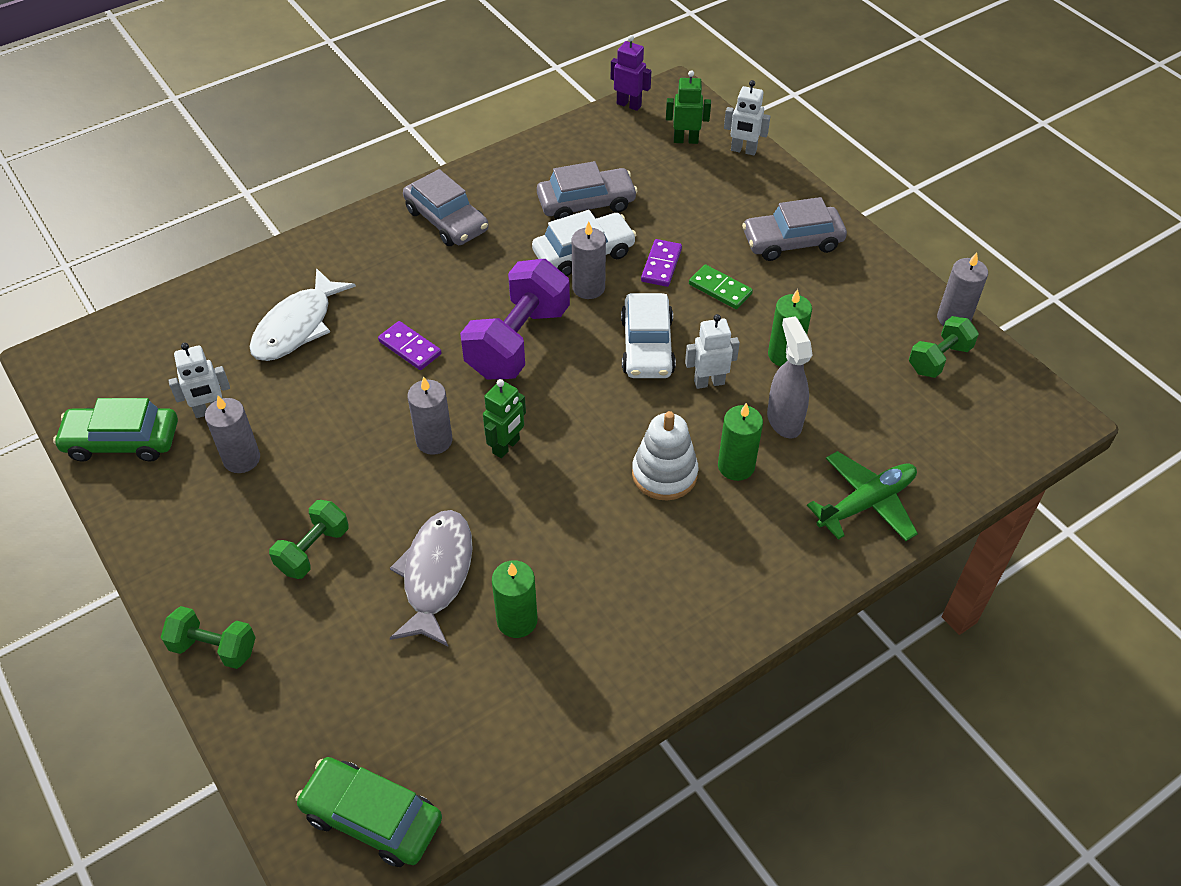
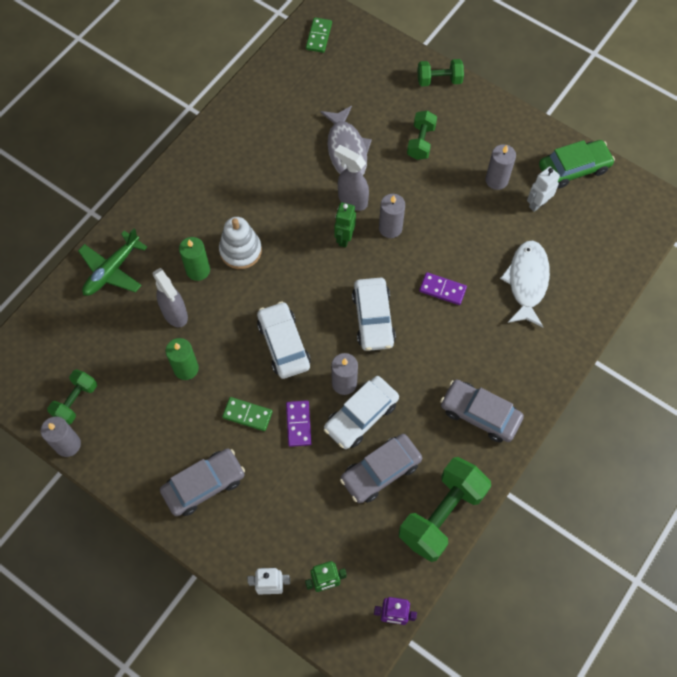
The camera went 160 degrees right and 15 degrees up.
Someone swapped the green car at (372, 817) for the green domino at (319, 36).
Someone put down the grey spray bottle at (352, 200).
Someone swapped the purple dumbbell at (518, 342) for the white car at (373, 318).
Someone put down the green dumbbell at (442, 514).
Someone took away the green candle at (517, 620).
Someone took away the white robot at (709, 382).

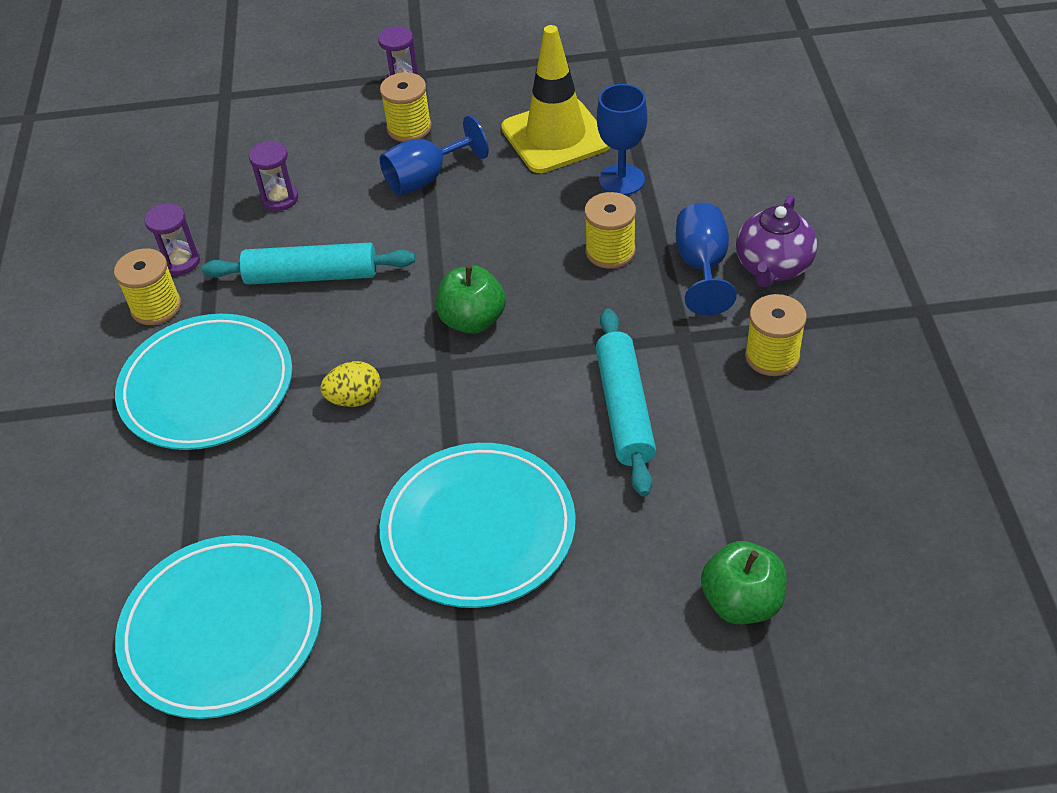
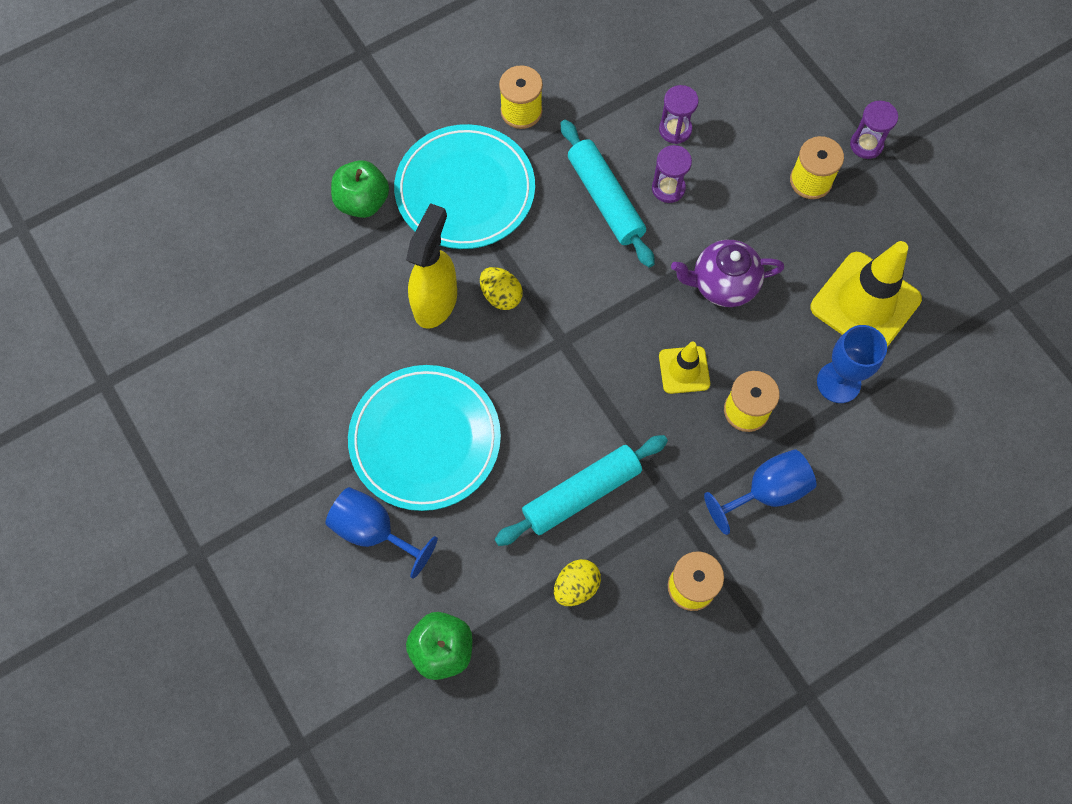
The camera went 60 degrees right and 20 degrees up.
Someone carried the blue goblet from (426, 178) to (373, 531).
Someone carried the green apple from (472, 320) to (362, 201).
Someone put down the yellow spray bottle at (436, 302).
Someone put down the yellow egg at (576, 586).
Someone carried the purple hourglass from (181, 262) to (668, 188).
Someone put down the yellow traffic cone at (684, 370).
Someone carried the purple teapot from (773, 267) to (723, 284).
Someone took away the turquoise plate at (222, 630).

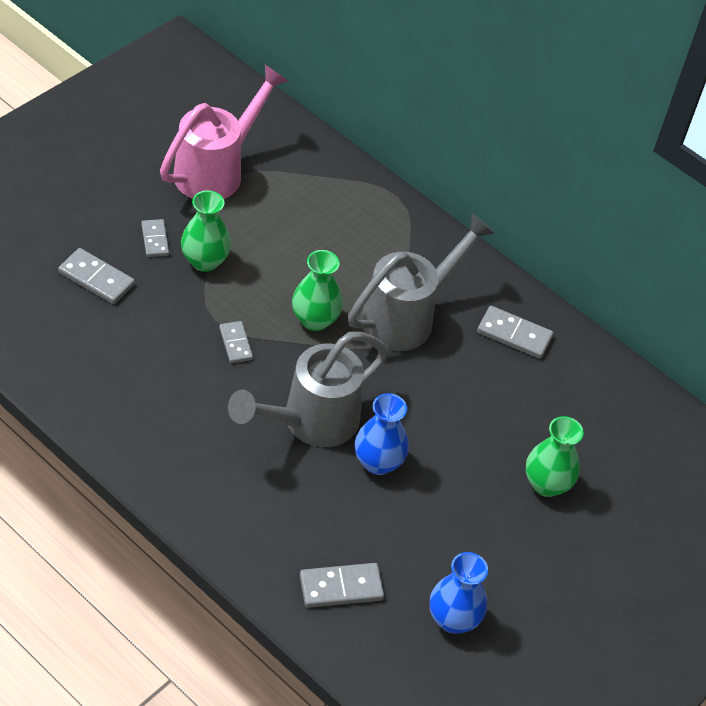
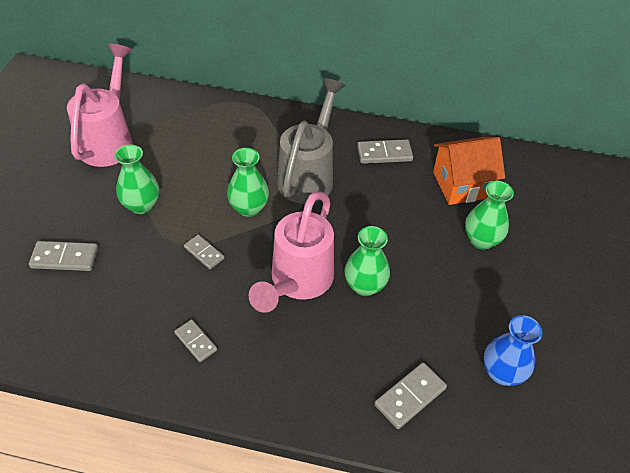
The camera went 25 degrees left and 0 degrees up.
Someone carried the grey domino from (155, 240) to (196, 341).
Someone repainted the grey watering can at (309, 423), which became the pink watering can at (297, 283).
Someone repainted the blue vase at (378, 462), which became the green vase at (364, 285).
Someone put down the orange house at (461, 185).

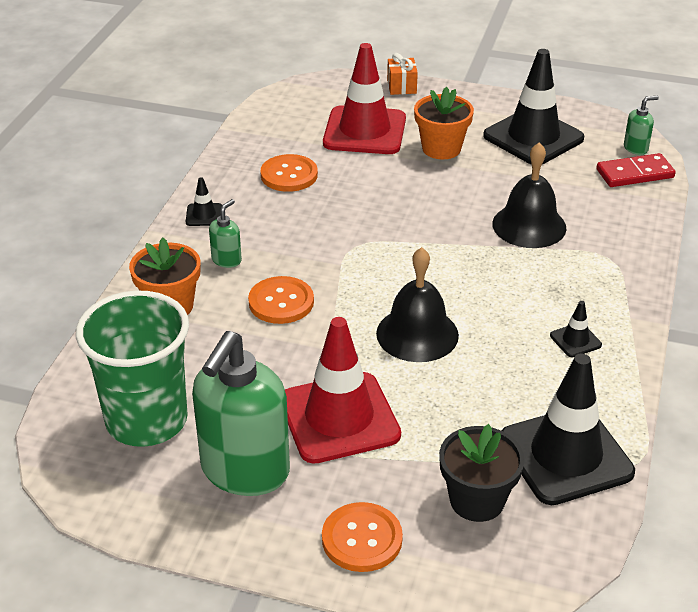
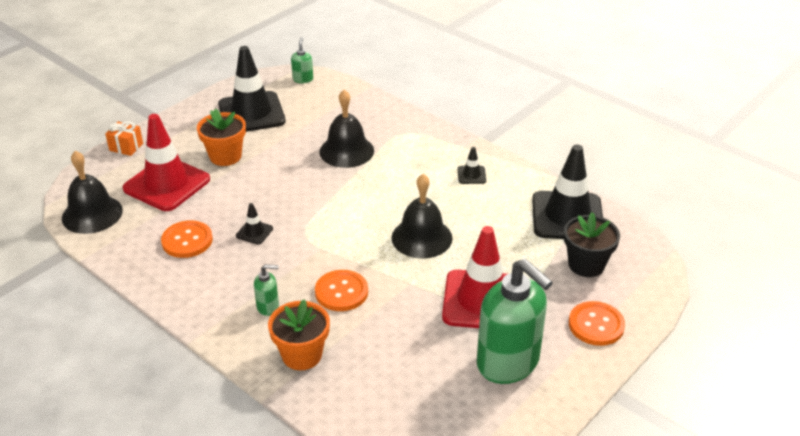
The camera went 65 degrees left and 0 degrees up.
Someone put down the black bell at (92, 214).
Someone carried the black traffic cone from (204, 215) to (254, 232).
Someone rotated the green soap dispenser at (227, 260) by 120 degrees clockwise.
Someone took away the green cup at (146, 420).
Someone took away the red domino at (635, 174).

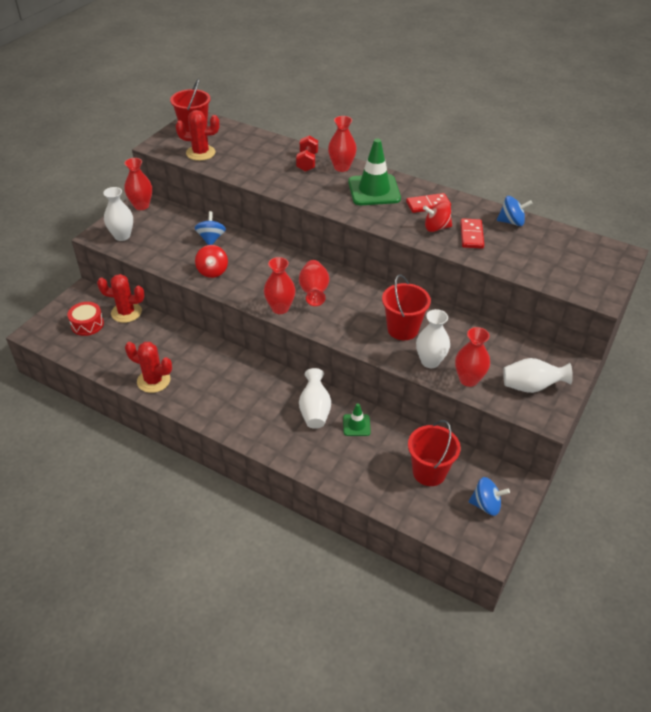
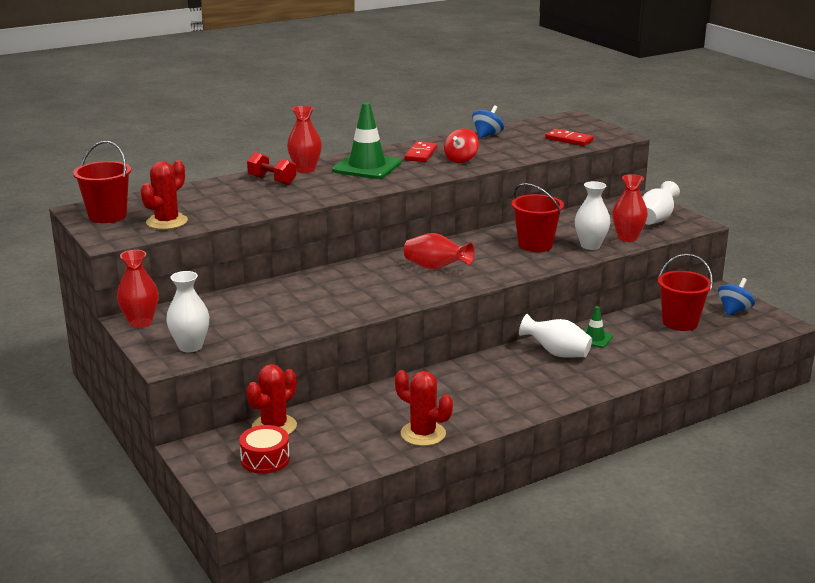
The camera went 60 degrees left and 20 degrees down.
Someone rotated the red cactus at (153, 381) by 75 degrees clockwise.
Someone carried the red domino from (471, 235) to (569, 140).
Someone took away the blue spinning top at (211, 239).
Someone took away the red spinning top at (212, 271).
Someone took away the red vase at (280, 308).

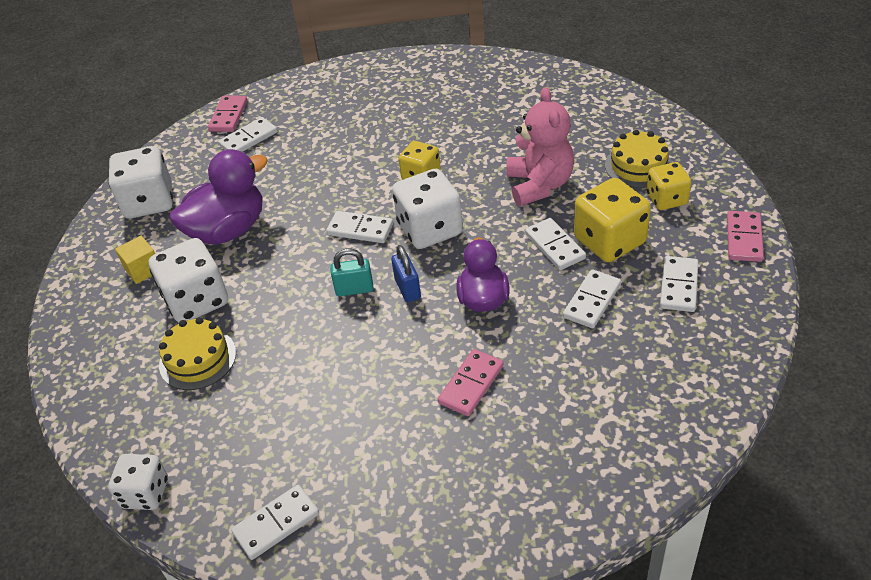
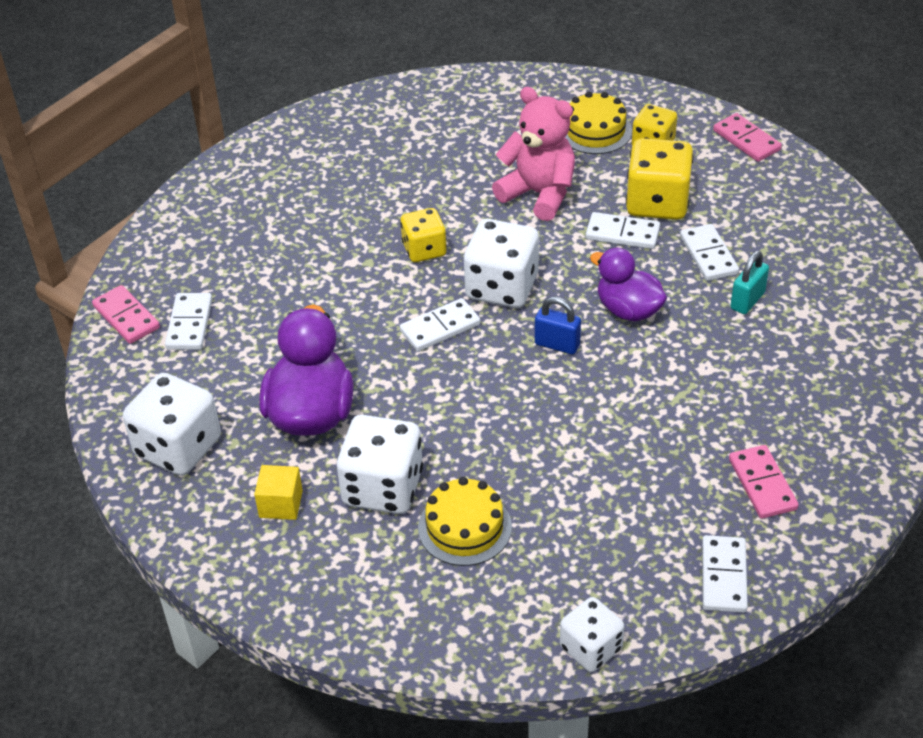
The camera went 50 degrees left and 0 degrees up.
Someone carried the pink domino from (471, 384) to (762, 484).
Someone carried the turquoise padlock from (354, 289) to (747, 301).
Someone took away the white domino at (679, 286).

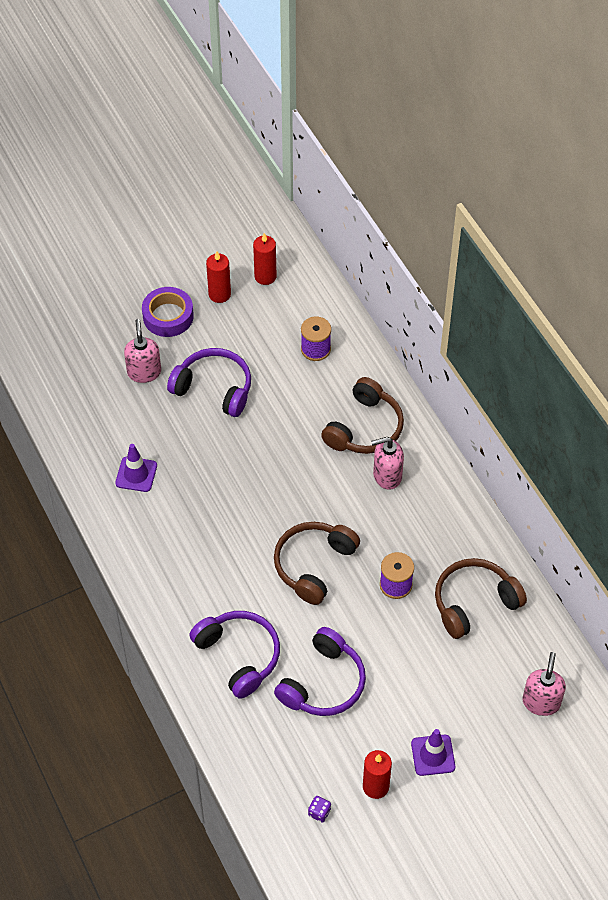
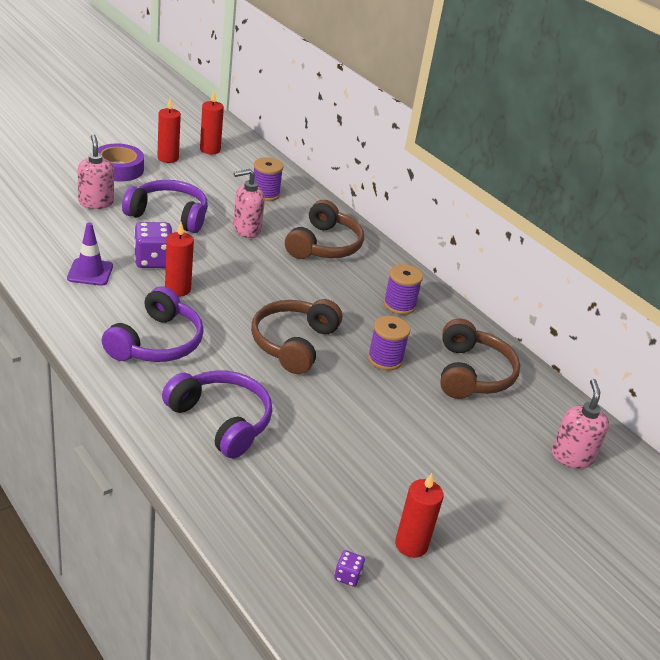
The camera went 15 degrees left and 20 degrees down.
Someone carried the purple headphones from (323, 683) to (156, 342).
Someone put down the purple dice at (153, 260).
Someone put down the red candle at (177, 289).
Someone carried the pink soap dispenser from (387, 476) to (246, 230).
Someone put down the purple spool at (399, 305).
Someone rotated the brown headphones at (474, 603) by 135 degrees clockwise.
Someone took away the purple traffic cone at (433, 755).

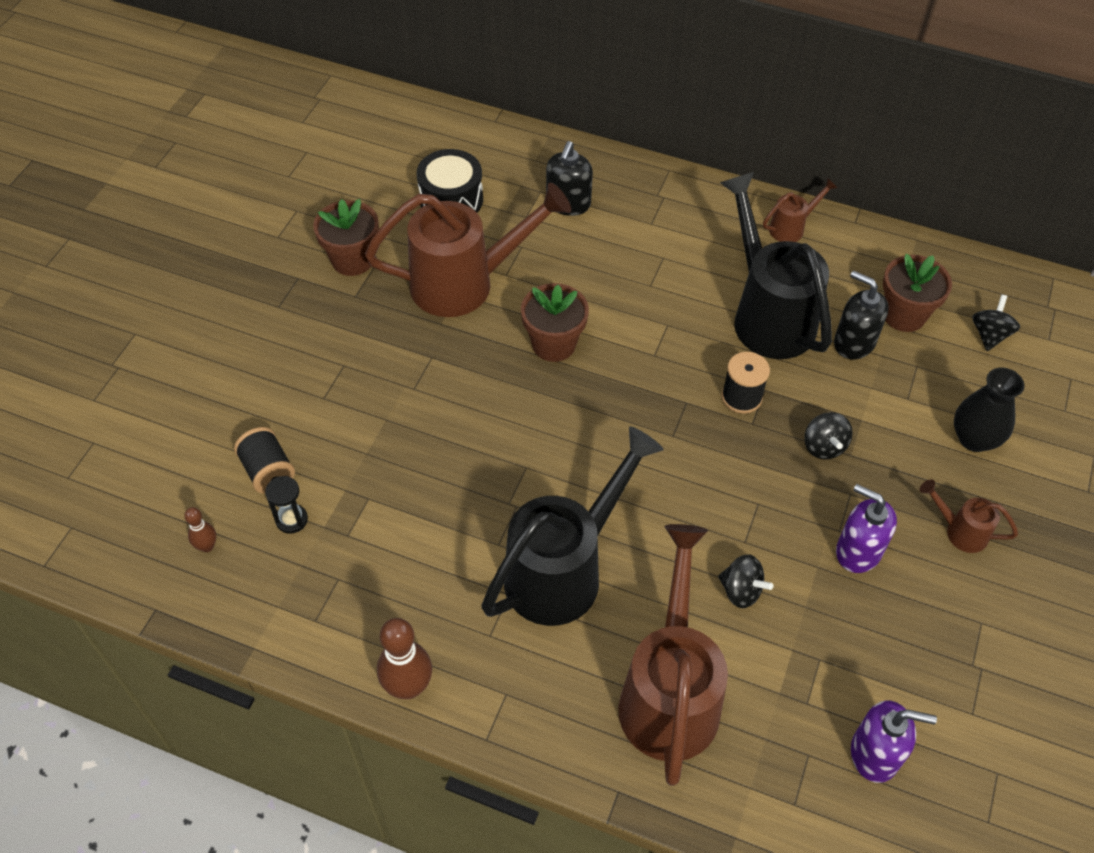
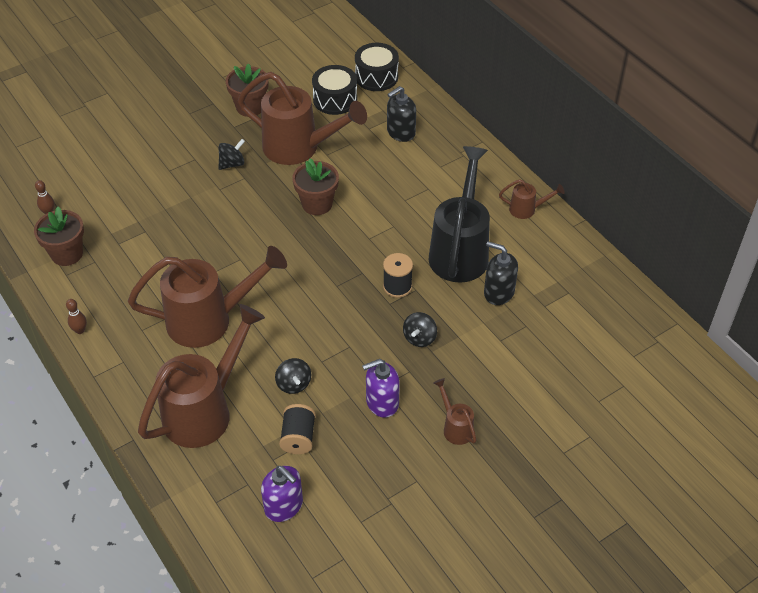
The camera went 35 degrees right and 5 degrees down.
Someone carried the brown flower pot from (904, 315) to (67, 254).
Someone scaled the brown bowling pin at (408, 687) by 0.54.
Someone repainted the black watering can at (563, 570), which became the brown watering can at (209, 320).
Someone carried the black spinning top from (989, 335) to (232, 164).
Someone carried the black spool from (268, 471) to (298, 438).
Someone put down the black drum at (376, 77).
Someone rotated the purple soap dispenser at (858, 551) by 90 degrees counterclockwise.
Someone rotated the black soap dispenser at (854, 342) by 45 degrees counterclockwise.
Someone took away the black hourglass at (291, 520).
Someone took away the black vase at (974, 439).

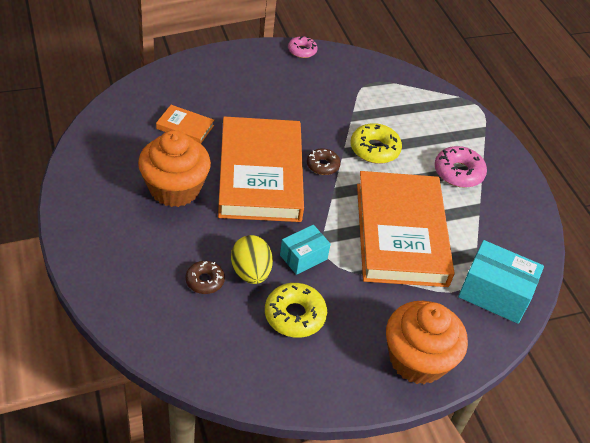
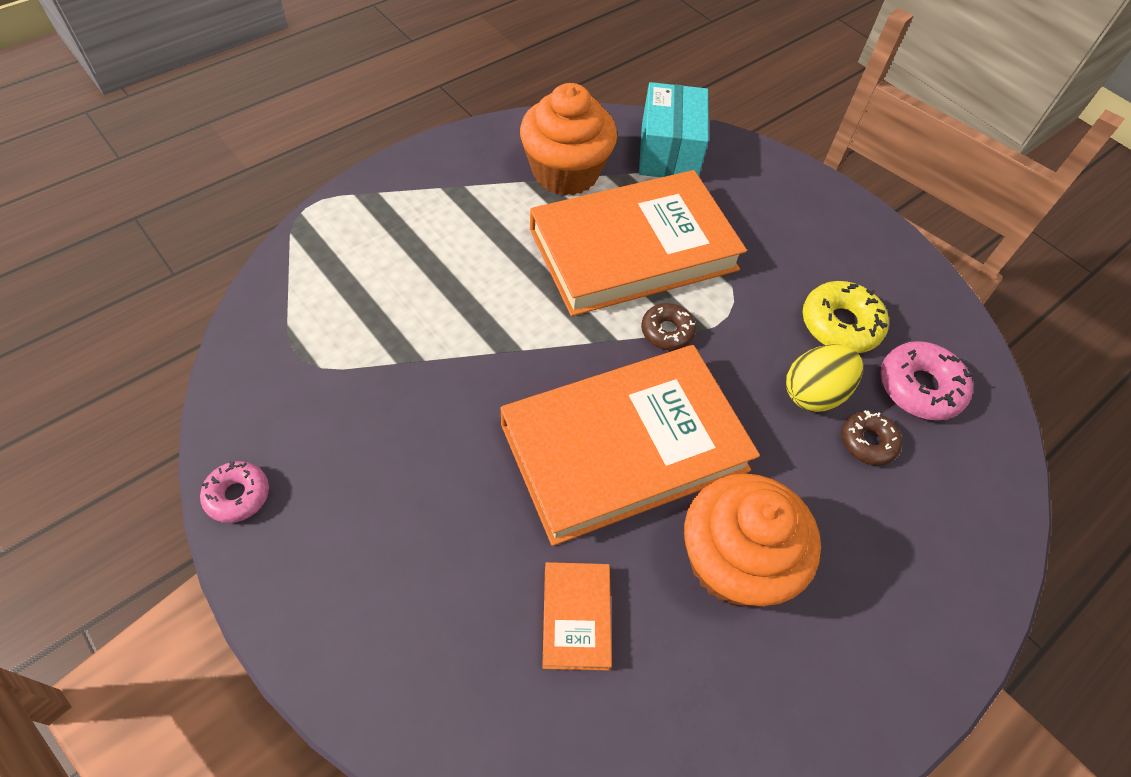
The camera went 110 degrees left and 10 degrees up.
Someone carried the orange cupcake from (417, 360) to (565, 172).
Someone carried the brown donut from (322, 165) to (667, 331).
Someone carried the pink donut from (458, 172) to (919, 387).
Someone took away the turquoise box at (303, 257).
Someone took away the yellow donut at (374, 149).

